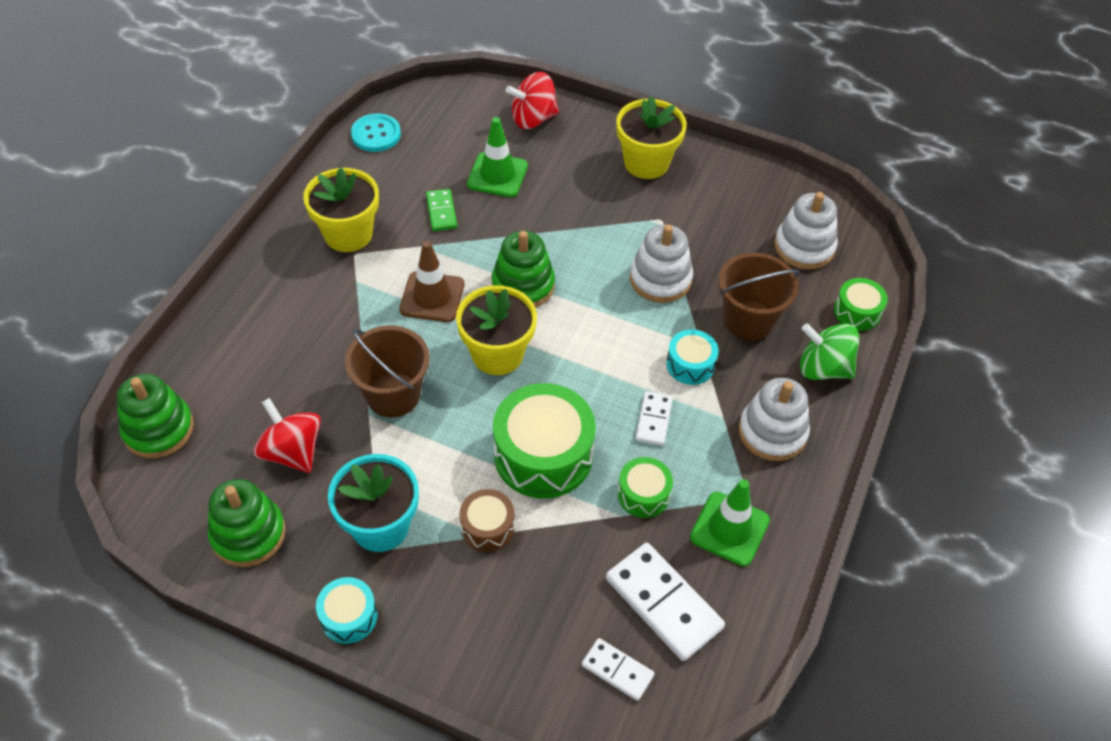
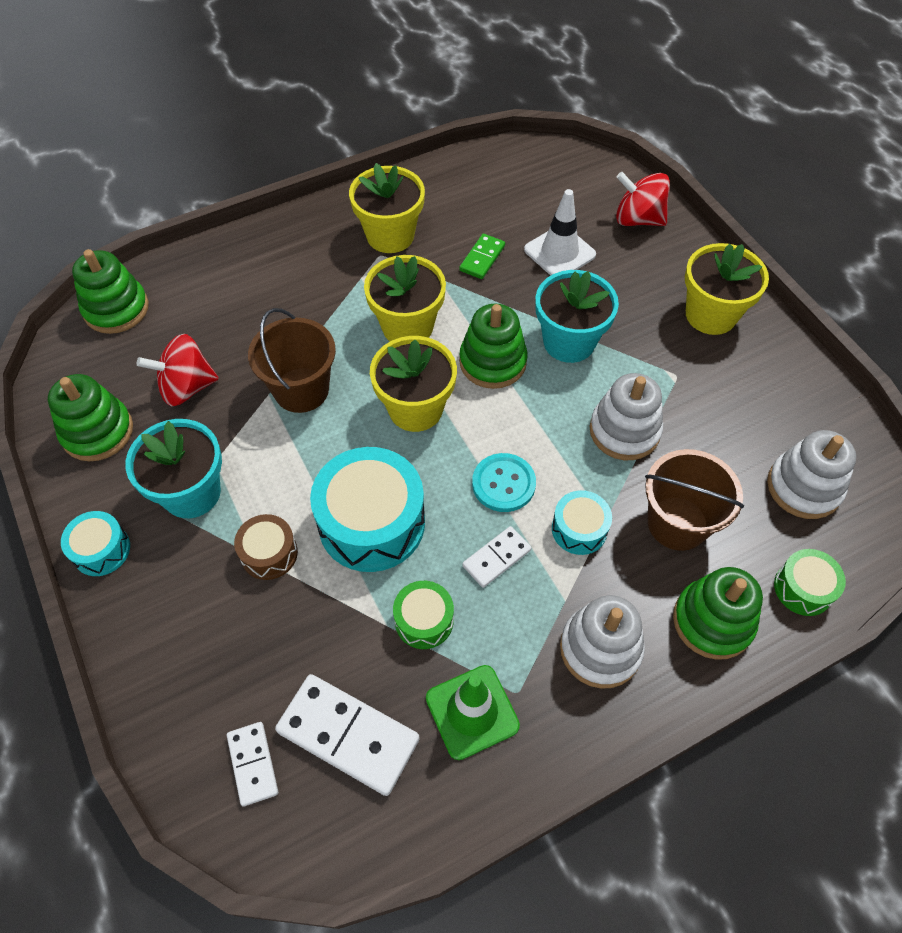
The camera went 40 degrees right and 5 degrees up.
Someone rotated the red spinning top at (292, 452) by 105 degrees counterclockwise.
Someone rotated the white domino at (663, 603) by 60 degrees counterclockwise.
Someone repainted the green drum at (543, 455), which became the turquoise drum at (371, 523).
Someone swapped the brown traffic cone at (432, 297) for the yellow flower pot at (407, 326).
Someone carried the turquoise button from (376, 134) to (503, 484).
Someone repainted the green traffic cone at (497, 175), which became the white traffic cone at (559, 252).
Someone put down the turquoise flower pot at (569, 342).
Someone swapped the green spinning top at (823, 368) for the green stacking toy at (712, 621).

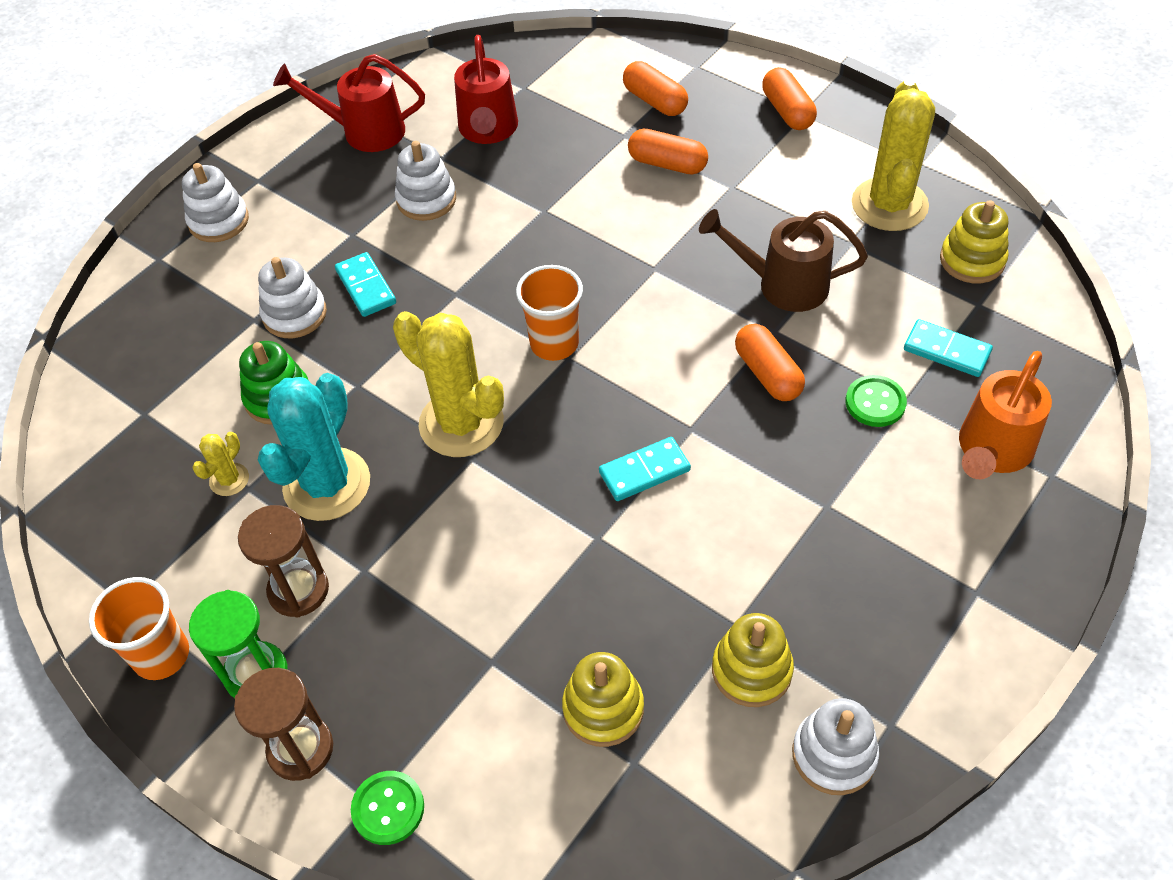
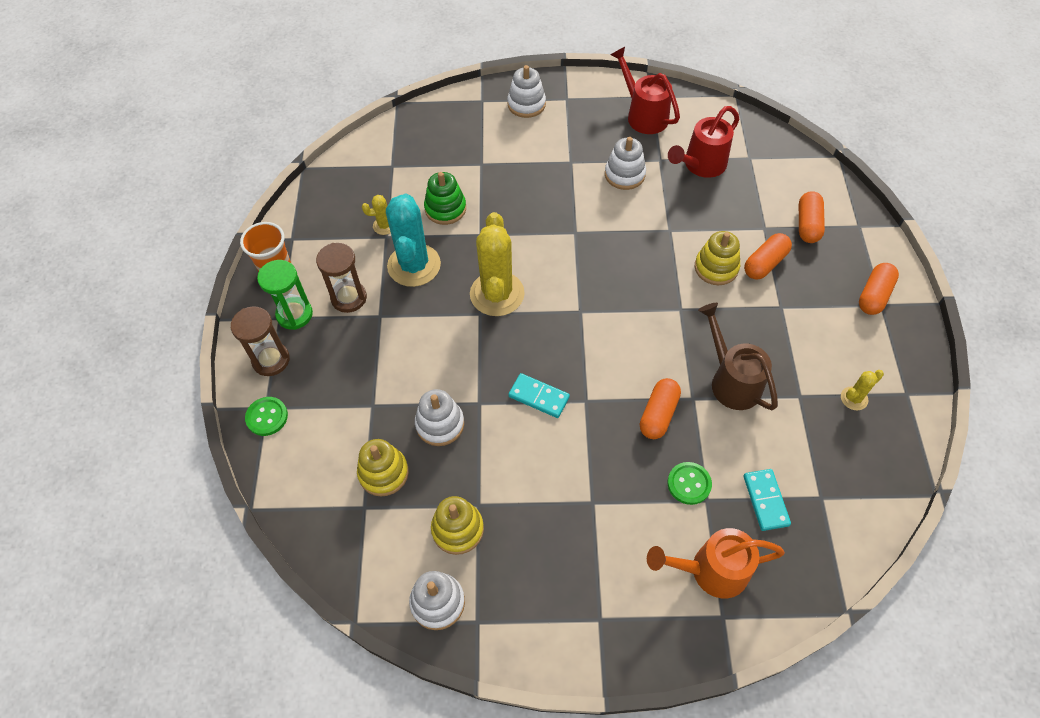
The camera went 50 degrees right and 5 degrees up.
Someone rotated the turquoise cactus at (327, 484) by 75 degrees counterclockwise.
Someone carried the white stacking toy from (294, 314) to (440, 424).
Someone carried the yellow stacking toy from (972, 260) to (716, 268).
Someone rotated the orange capsule at (667, 164) by 60 degrees clockwise.
Someone scaled the yellow cactus at (889, 205) by 0.46.
Someone took away the turquoise domino at (366, 287).
Someone took away the orange cup at (554, 344).

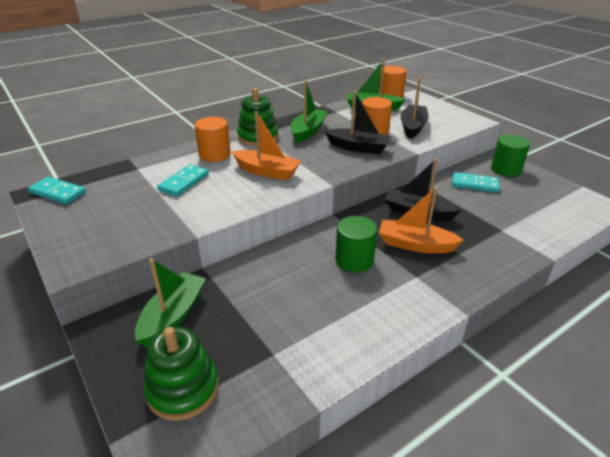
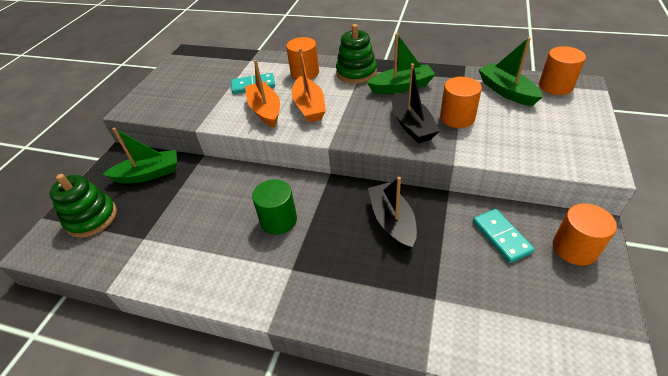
The camera went 55 degrees right and 10 degrees up.
Someone carried the orange boat from (415, 245) to (265, 110).
Someone repainted the green cylinder at (506, 170), which became the orange cylinder at (574, 248).
Someone took away the turquoise domino at (58, 193).
Someone took away the black boat at (413, 127).

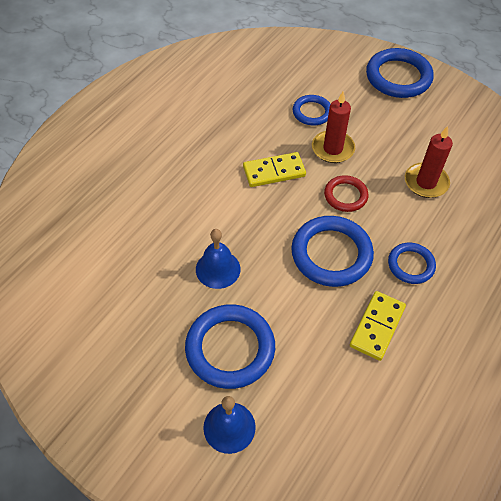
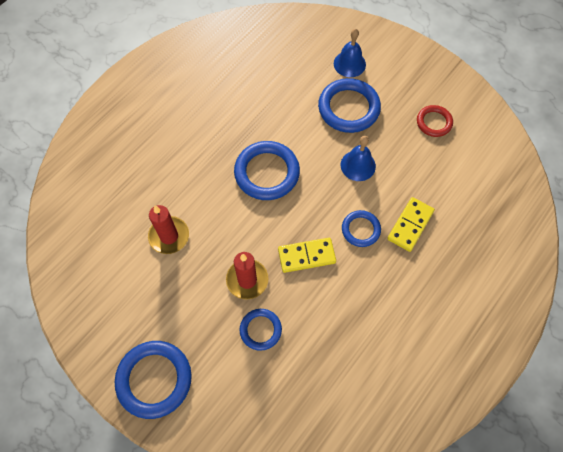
The camera went 175 degrees left and 10 degrees up.
Someone carried the blue ring from (411, 265) to (360, 229).
Someone carried the yellow domino from (377, 327) to (410, 225).
Someone carried the red ring from (345, 195) to (434, 122).

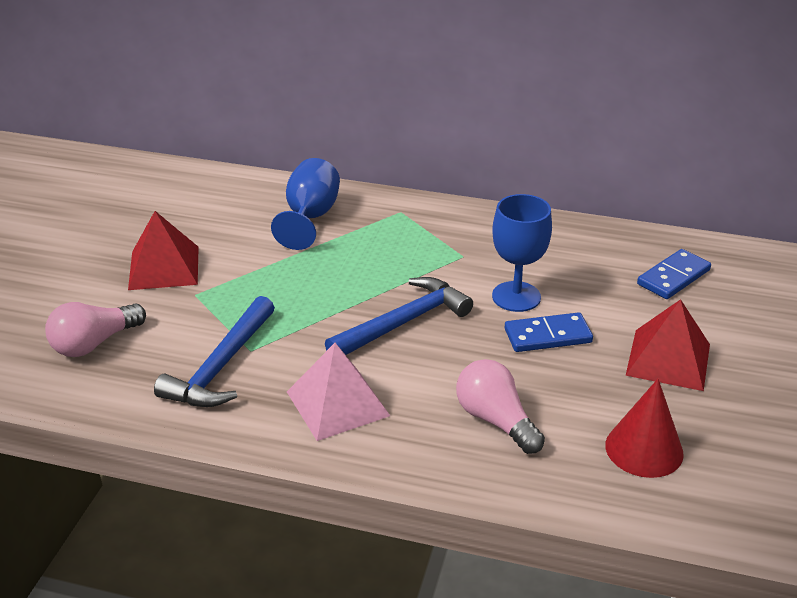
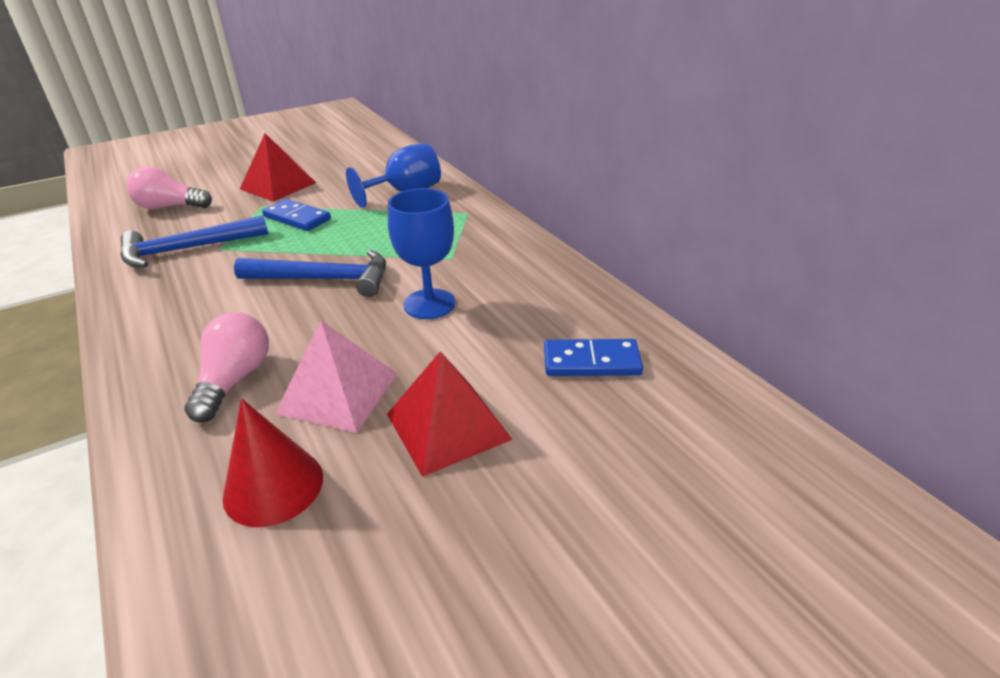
The camera went 45 degrees right and 0 degrees up.
Someone carried the blue domino from (547, 336) to (297, 218).
Someone carried the pink pyramid from (337, 403) to (338, 393).

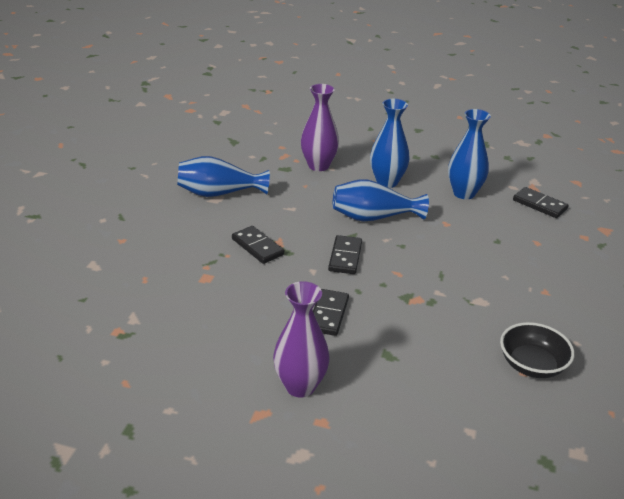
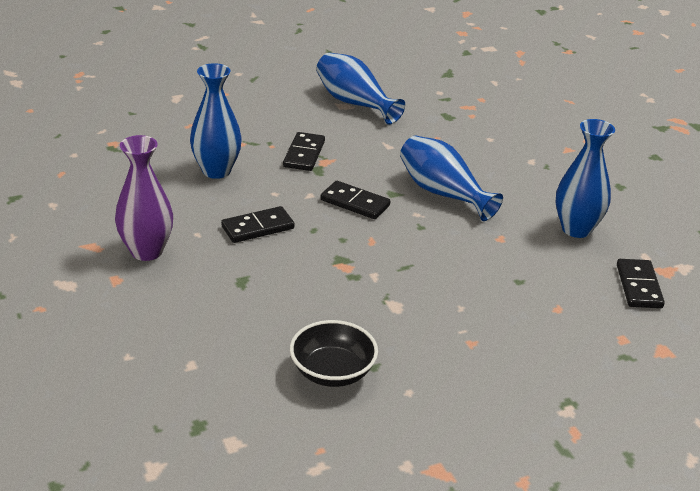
The camera went 50 degrees right and 0 degrees up.
Someone carried the blue vase from (387, 182) to (216, 171).
Someone rotated the black domino at (345, 257) by 60 degrees clockwise.
Someone took away the purple vase at (318, 166).

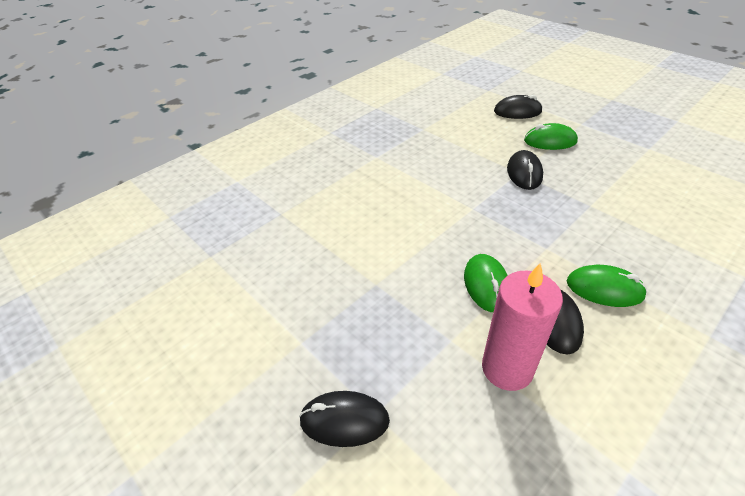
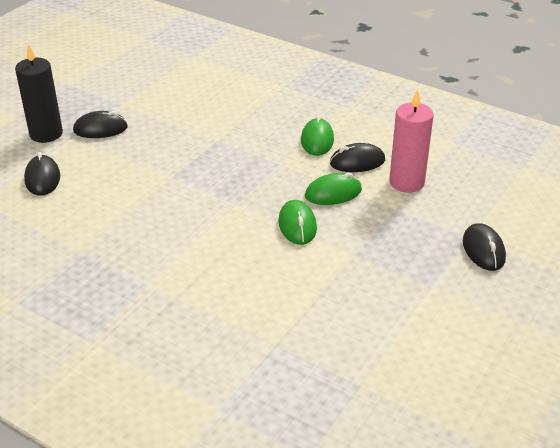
The camera went 105 degrees left and 5 degrees down.
Someone put down the black candle at (46, 134).
Someone carried the black mouse from (524, 173) to (100, 129).
Someone carried the green mouse from (550, 141) to (297, 225).

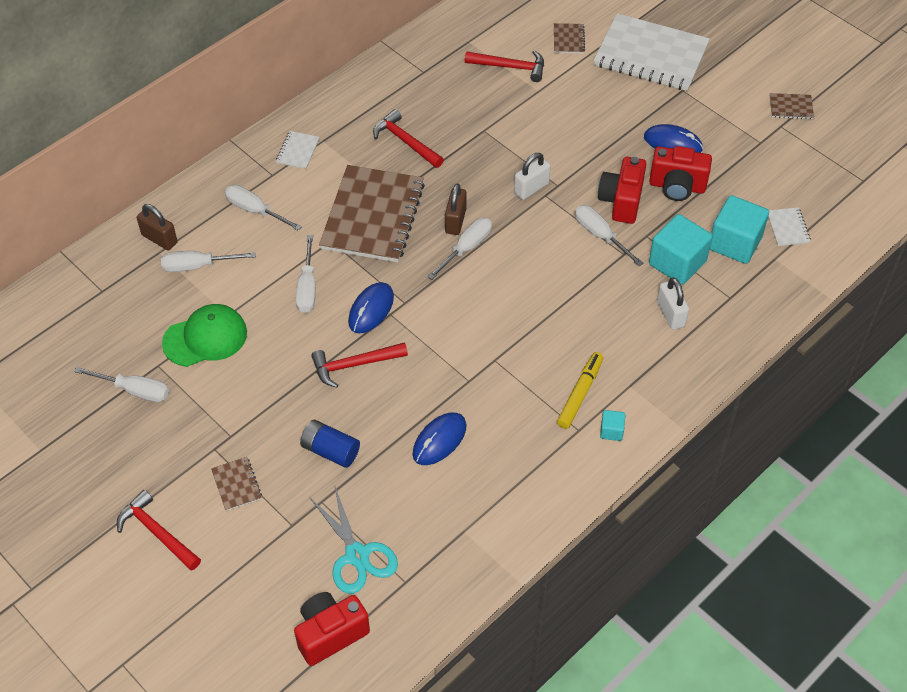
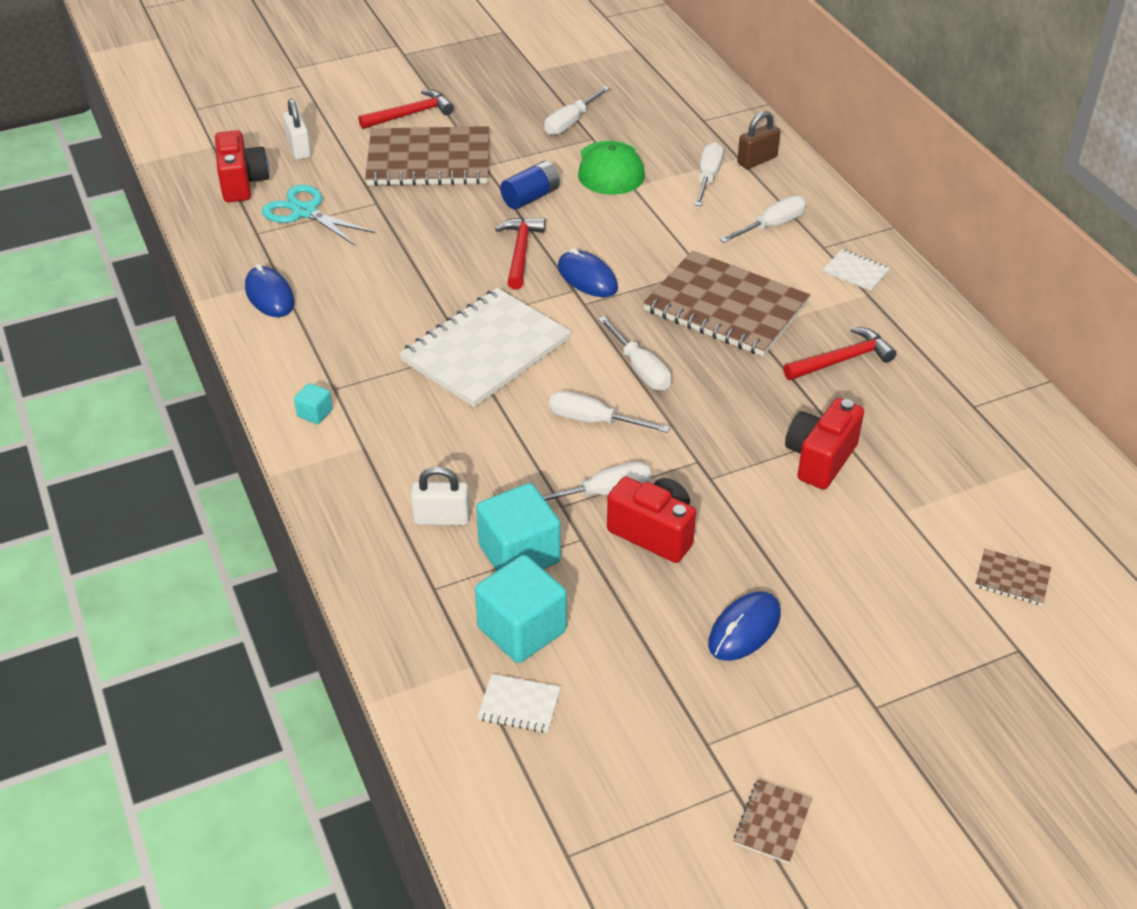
The camera went 110 degrees right and 10 degrees down.
Someone carried the blue mouse from (439, 440) to (269, 295).
Someone rotated the turquoise scissors at (357, 556) by 45 degrees clockwise.
Someone carried the white padlock from (531, 188) to (299, 149).
Someone scaled the brown notebook at (236, 485) by 2.44.
Someone carried the white notebook from (651, 55) to (486, 350).
Someone carried the blue battery from (330, 450) to (531, 197).
Someone carried the white screwdriver from (307, 287) to (594, 421).
Someone carried the red camera from (677, 186) to (820, 459).
Someone took away the brown padlock at (455, 221).
Someone took away the red hammer at (510, 67).
Someone took away the yellow marker at (580, 393).

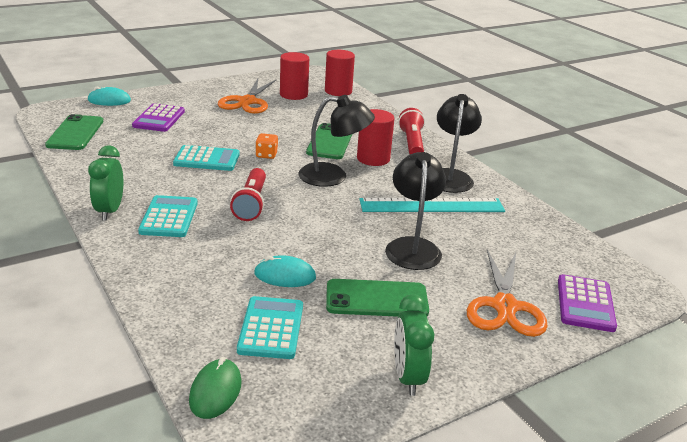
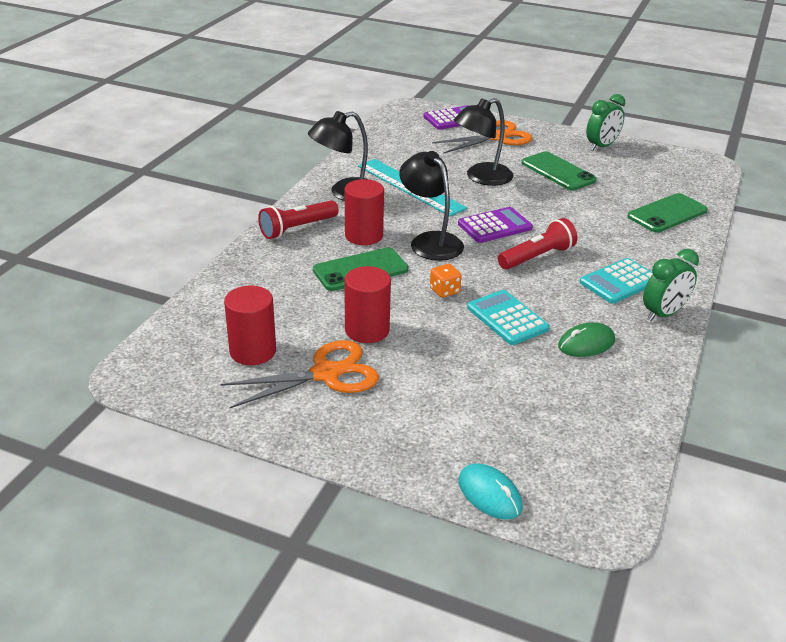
The camera went 125 degrees left and 5 degrees up.
Someone carried the red cylinder from (338, 91) to (367, 330).
Someone carried the purple calculator from (159, 119) to (495, 226).
Someone carried the green mouse from (215, 391) to (586, 343).
Someone carried the green phone from (75, 133) to (667, 213).
Someone took away the turquoise calculator at (271, 328).
Someone took away the turquoise mouse at (285, 275).

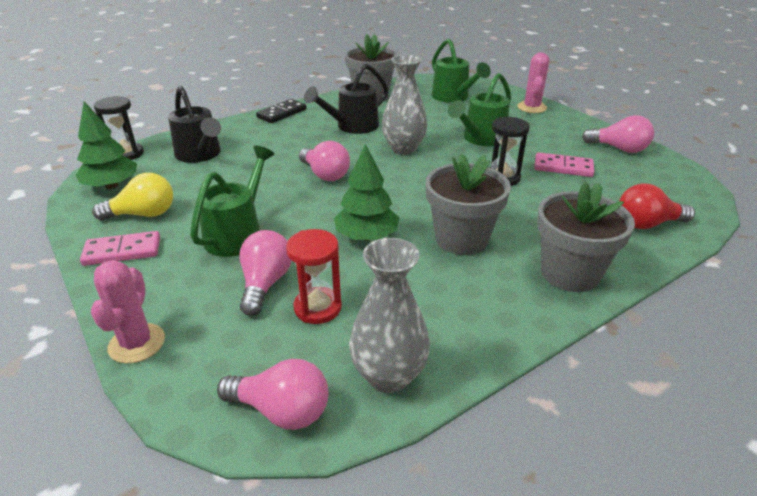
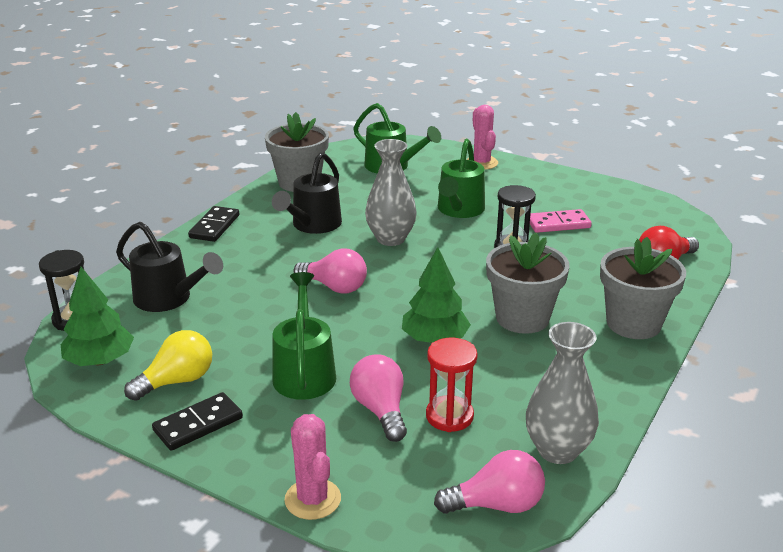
The camera went 25 degrees left and 5 degrees down.
Someone repainted the pink domino at (122, 251), which became the black domino at (198, 424).
Someone took away the pink light bulb at (619, 149).

